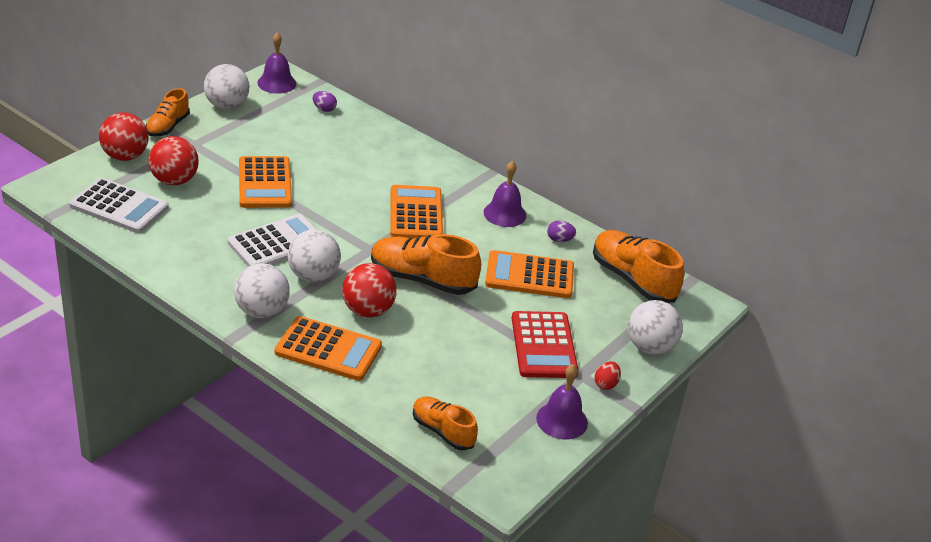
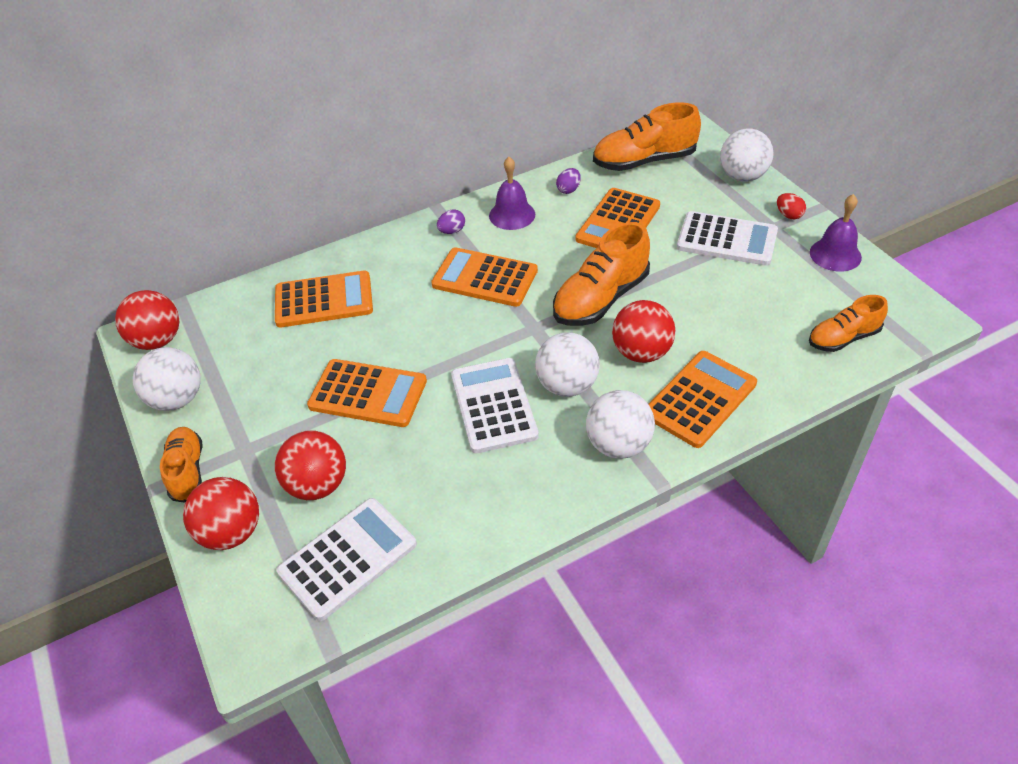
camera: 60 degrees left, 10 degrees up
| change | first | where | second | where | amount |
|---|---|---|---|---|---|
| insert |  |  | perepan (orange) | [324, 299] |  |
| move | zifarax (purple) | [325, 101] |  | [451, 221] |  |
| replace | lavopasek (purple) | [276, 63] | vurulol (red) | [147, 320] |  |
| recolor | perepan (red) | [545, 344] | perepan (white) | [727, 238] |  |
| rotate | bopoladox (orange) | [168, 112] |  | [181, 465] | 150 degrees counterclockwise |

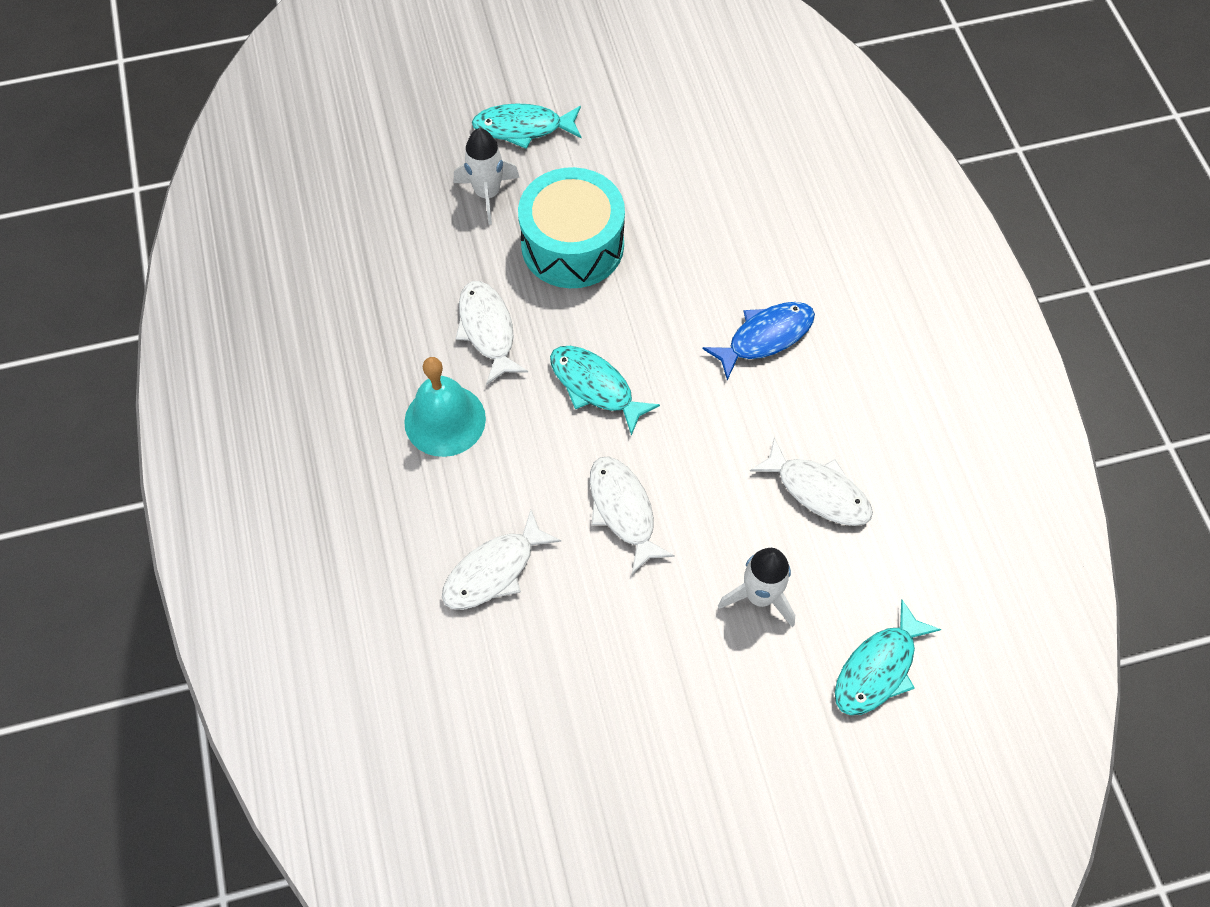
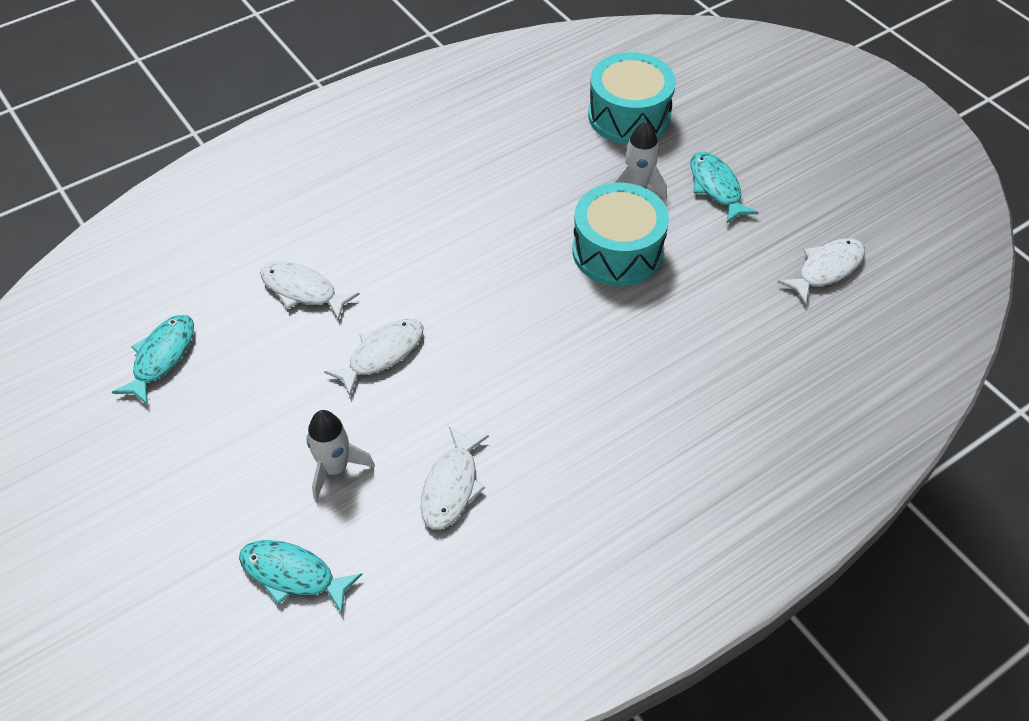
camera: 70 degrees right, 10 degrees down
| change | first | where | second | where | amount |
|---|---|---|---|---|---|
| delete | lavopasek (turquoise) | [445, 407] |  |  |  |
| delete | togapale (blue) | [758, 341] |  |  |  |
| insert |  |  | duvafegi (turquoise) | [632, 98] |  |
| move | togapale (white) | [491, 333] |  | [821, 271] |  |
| move | togapale (turquoise) | [605, 391] |  | [153, 360] |  |

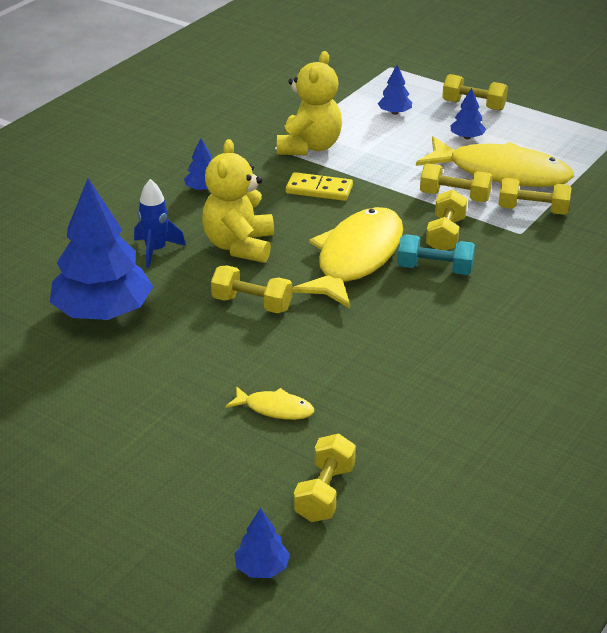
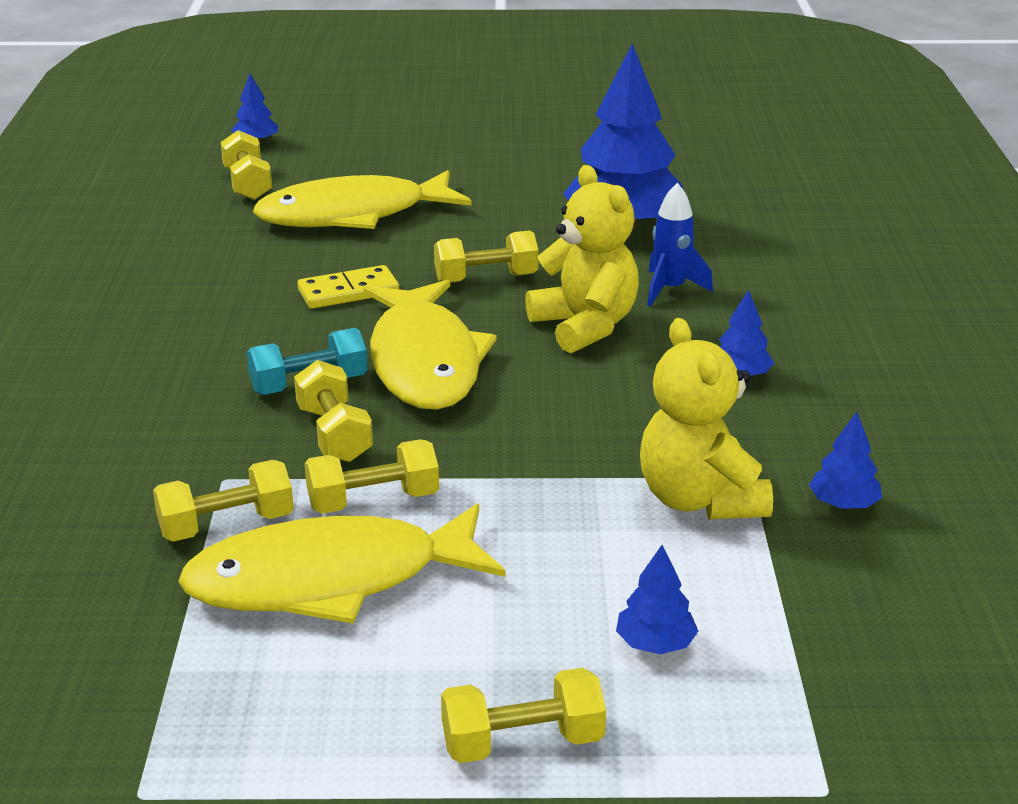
camera: 145 degrees right, 5 degrees down
| change | first | where | second | where | amount |
|---|---|---|---|---|---|
| move | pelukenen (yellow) | [319, 186] |  | [348, 287] |  |
| move | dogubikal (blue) | [468, 113] |  | [845, 460] |  |
| resize | togapale (yellow) | [270, 403] |  | [362, 199] | x2.25 |

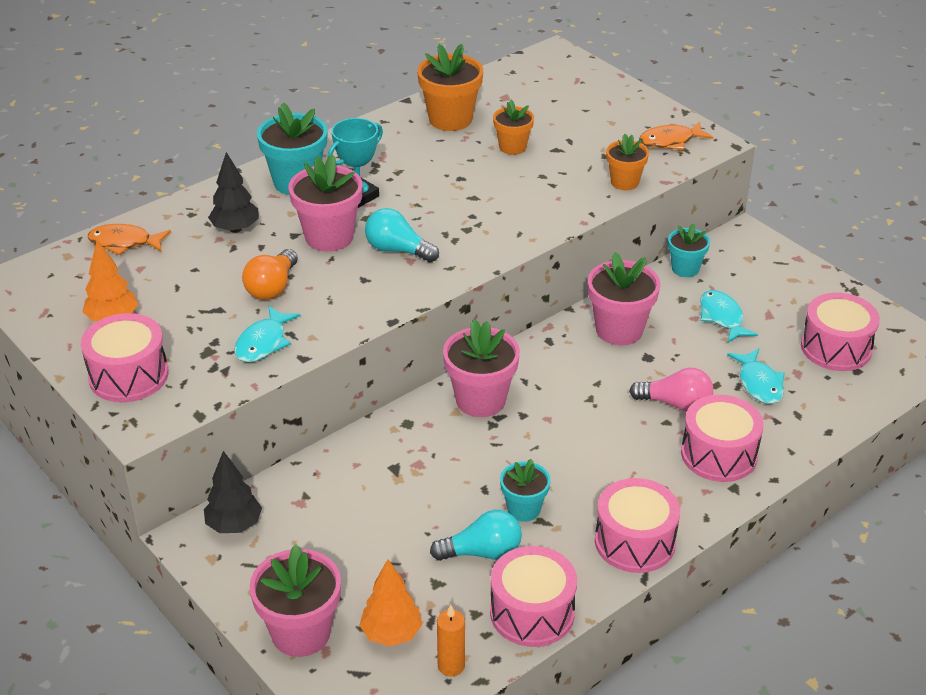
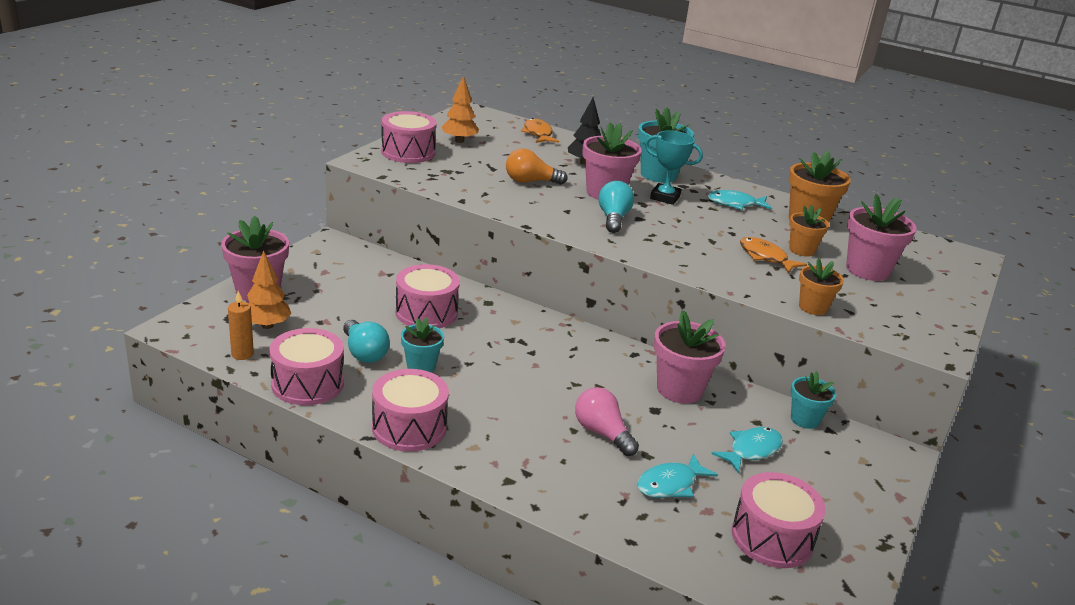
camera: 65 degrees right, 10 degrees down
| change | first | where | second | where | amount |
|---|---|---|---|---|---|
| delete | dogubikal (black) | [233, 492] |  |  |  |
| move | togapale (turquoise) | [267, 334] |  | [739, 200] |  |
| move | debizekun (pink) | [481, 368] |  | [881, 237] |  |
| move | togapale (orange) | [676, 135] |  | [773, 255] |  |
| move | duvafegi (pink) | [722, 438] |  | [427, 296] |  |
| rotate | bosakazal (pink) | [671, 390] |  | [607, 421] | 150 degrees clockwise |

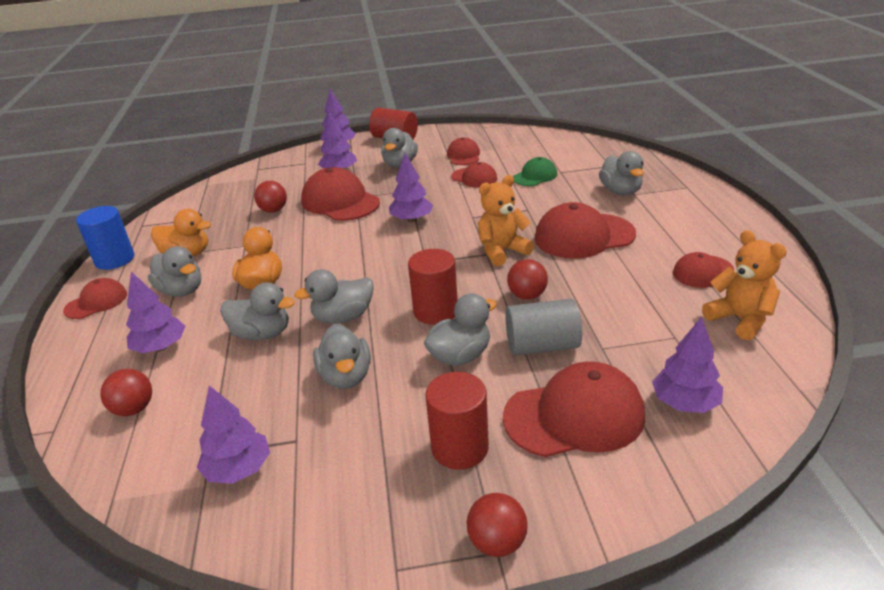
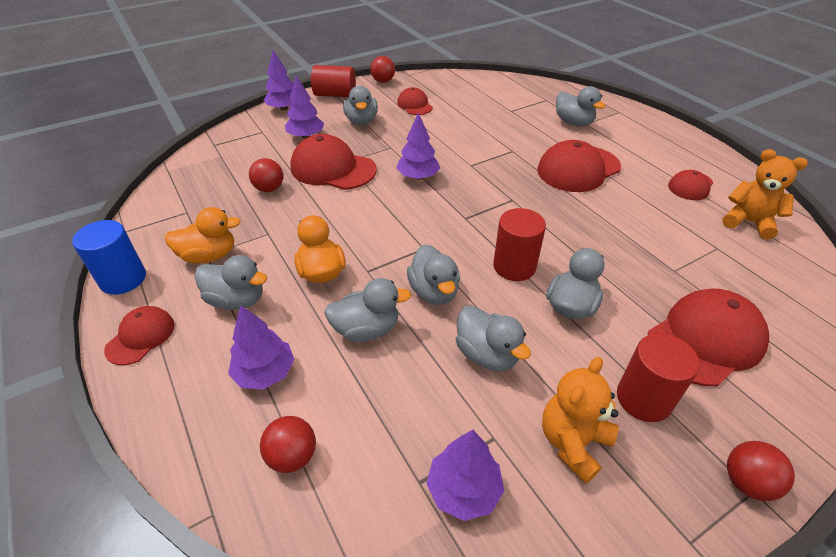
camera: 25 degrees left, 10 degrees up
| change | first | where | second | where | amount |
|---|---|---|---|---|---|
| delete | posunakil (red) | [474, 175] |  |  |  |
| delete | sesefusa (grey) | [543, 327] |  |  |  |
| delete | posunakil (green) | [535, 171] |  |  |  |
| delete | dogubikal (purple) | [687, 365] |  |  |  |
| move | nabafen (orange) | [506, 220] |  | [580, 420] |  |
| move | vurulol (red) | [527, 279] |  | [382, 69] |  |
| rotate | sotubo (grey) | [334, 296] |  | [433, 274] | 60 degrees counterclockwise |

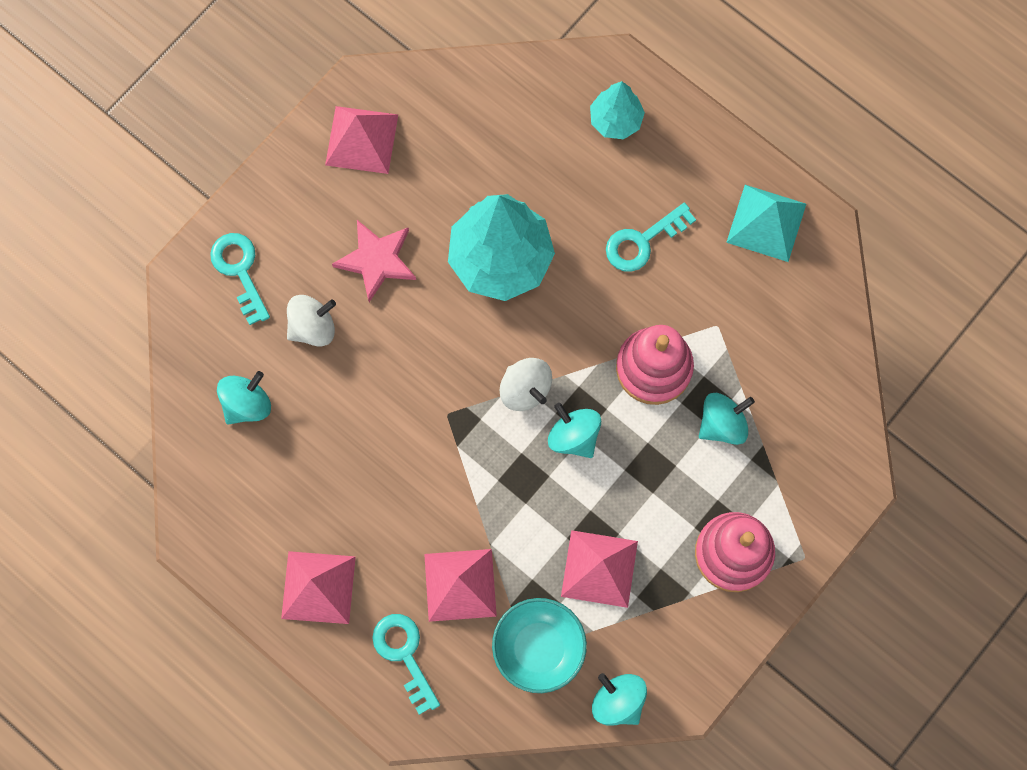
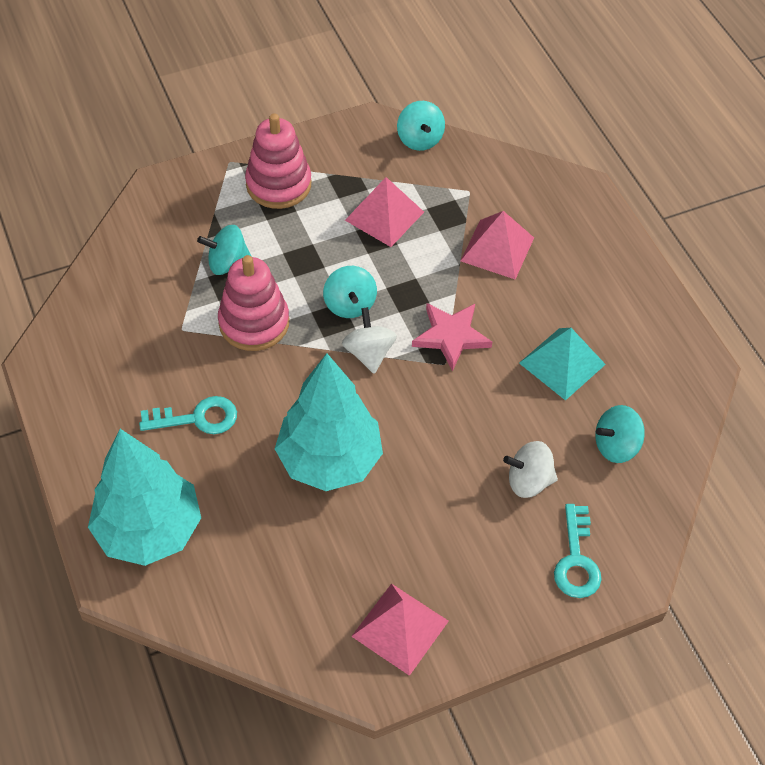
camera: 155 degrees left, 20 degrees down
| change | first | where | second | where | amount |
|---|---|---|---|---|---|
| delete | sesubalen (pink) | [318, 587] |  |  |  |
| delete | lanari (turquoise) | [406, 664] |  |  |  |
| delete | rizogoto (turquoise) | [539, 645] |  |  |  |
| move | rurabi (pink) | [374, 261] |  | [452, 337] |  |
| move | sesubalen (turquoise) | [766, 223] |  | [562, 364] |  |
| resize | dogubikal (turquoise) | [617, 110] |  | [144, 497] | x1.89 |

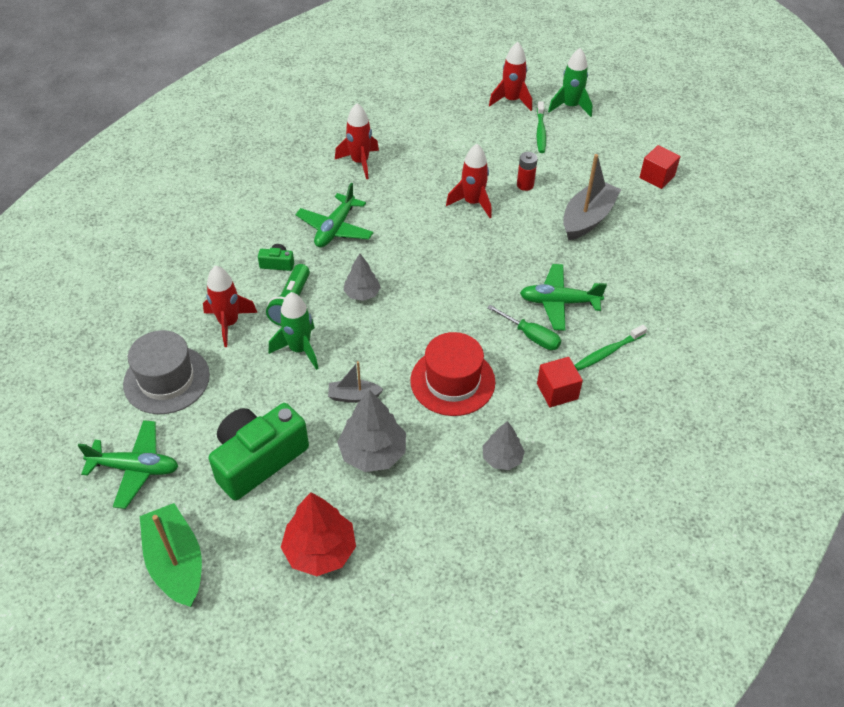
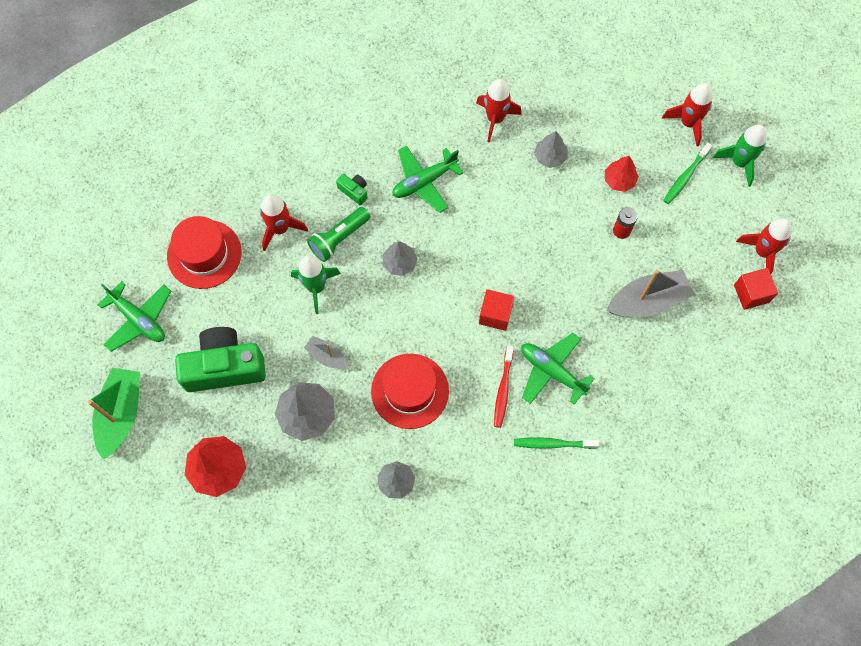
camera: 35 degrees right, 20 degrees up
| change | first | where | second | where | amount |
|---|---|---|---|---|---|
| insert |  |  | dogubikal (grey) | [551, 149] |  |
| insert |  |  | dogubikal (red) | [622, 174] |  |
| move | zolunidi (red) | [469, 181] |  | [764, 246] |  |
| move | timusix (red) | [560, 382] |  | [496, 310] |  |
| replace | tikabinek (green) | [524, 327] | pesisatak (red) | [504, 387] |  |
| recolor | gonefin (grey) | [166, 372] | gonefin (red) | [204, 252] |  |

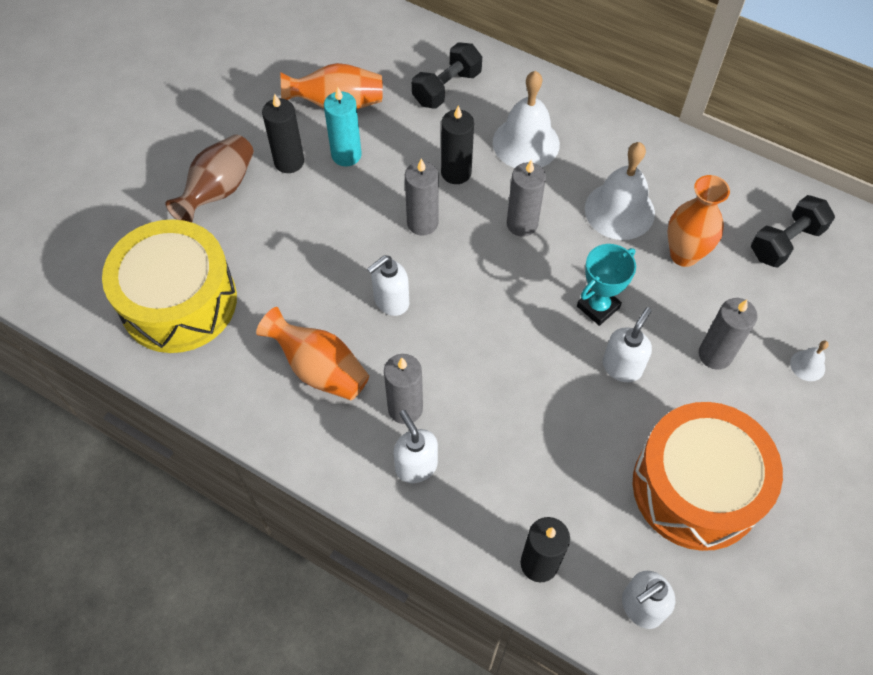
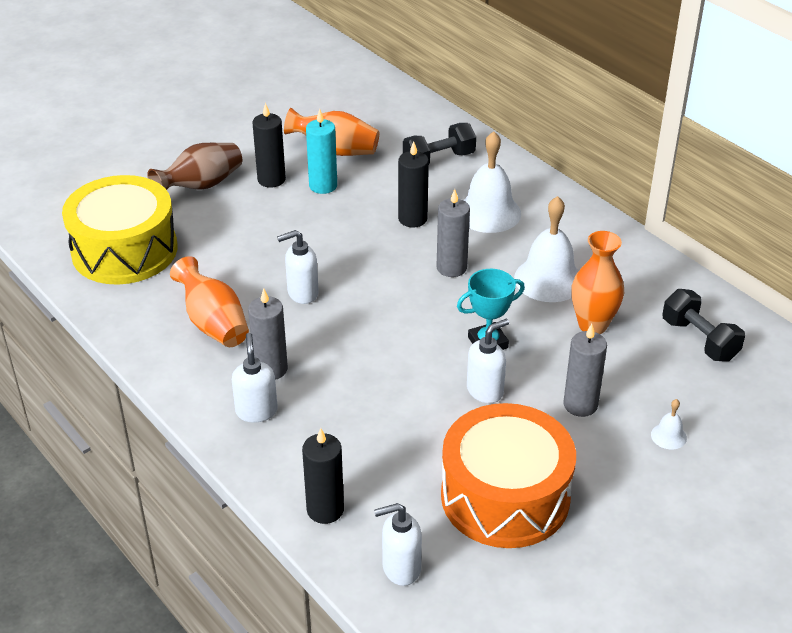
camera: 20 degrees right, 20 degrees down
| change | first | where | second | where | amount |
|---|---|---|---|---|---|
| delete | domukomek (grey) | [422, 197] |  |  |  |
| rotate | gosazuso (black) | [793, 231] |  | [703, 325] | 75 degrees clockwise |

